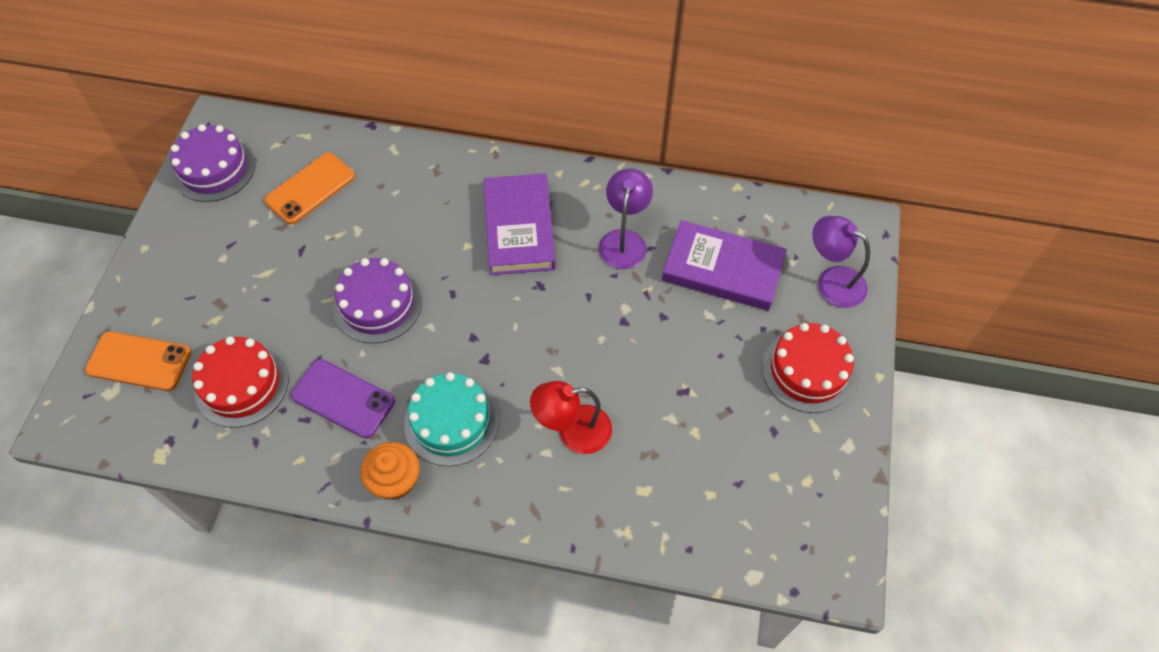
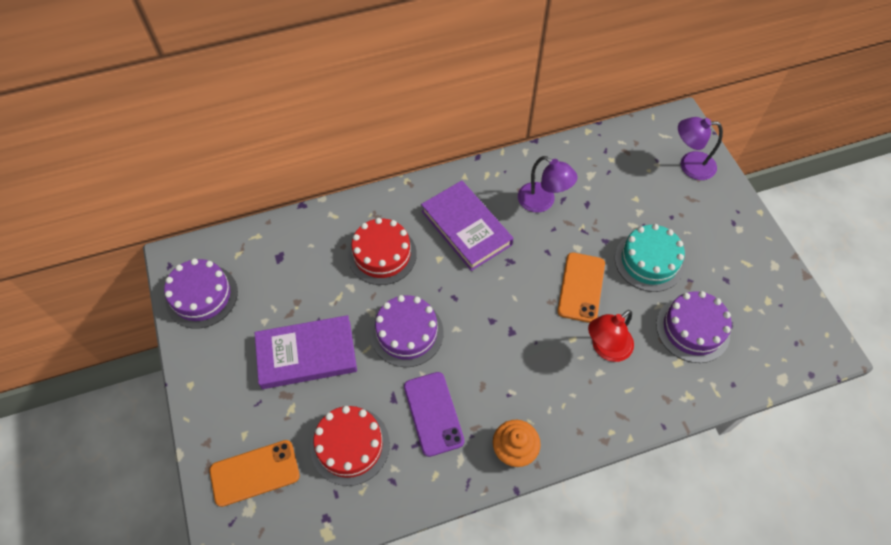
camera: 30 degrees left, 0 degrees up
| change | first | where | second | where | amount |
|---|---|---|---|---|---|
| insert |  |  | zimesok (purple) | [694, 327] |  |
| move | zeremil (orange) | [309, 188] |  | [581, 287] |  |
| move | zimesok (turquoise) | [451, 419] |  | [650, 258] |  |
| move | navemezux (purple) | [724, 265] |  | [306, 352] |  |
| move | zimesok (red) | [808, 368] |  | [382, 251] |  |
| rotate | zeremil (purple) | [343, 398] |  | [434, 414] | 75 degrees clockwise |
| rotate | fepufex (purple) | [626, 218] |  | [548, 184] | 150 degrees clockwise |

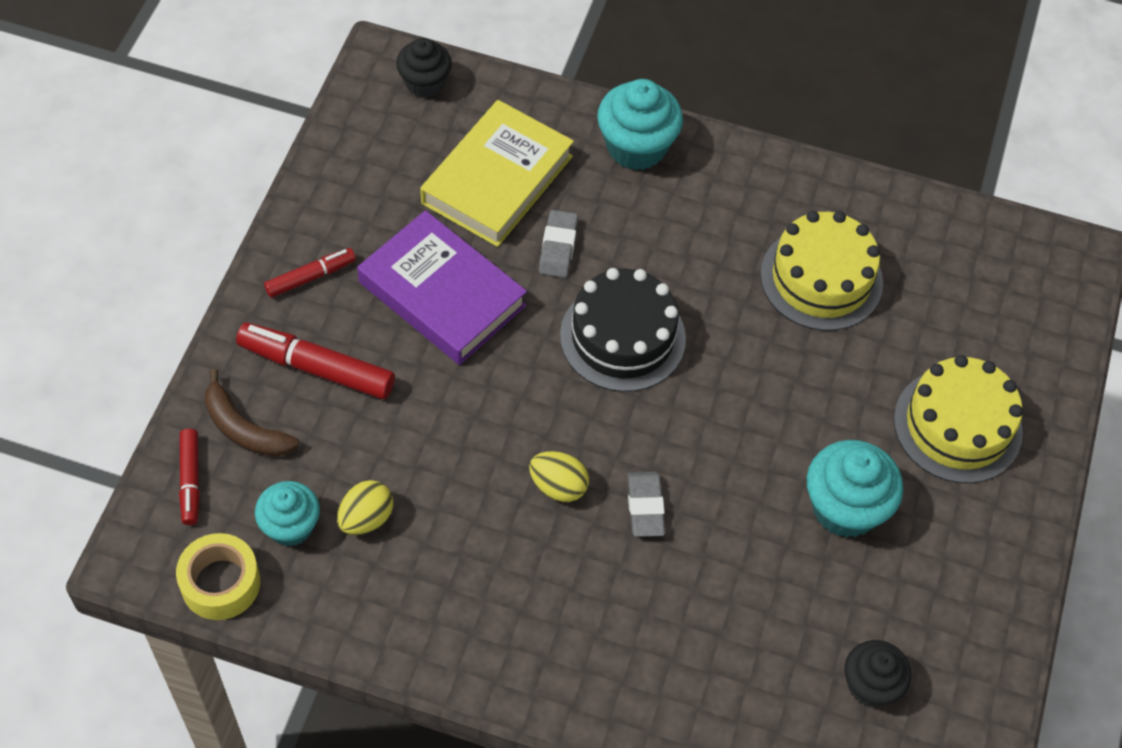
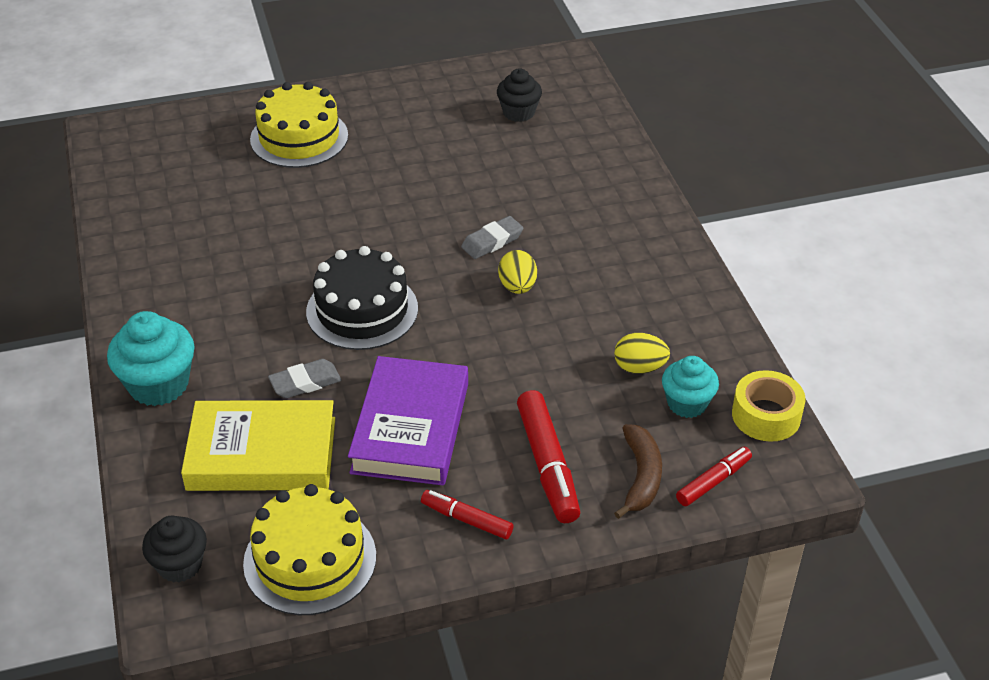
camera: 120 degrees left, 15 degrees down
| change | first | where | second | where | amount |
|---|---|---|---|---|---|
| delete | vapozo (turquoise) | [855, 489] |  |  |  |
| move | zimesok (yellow) | [821, 271] |  | [309, 549] |  |

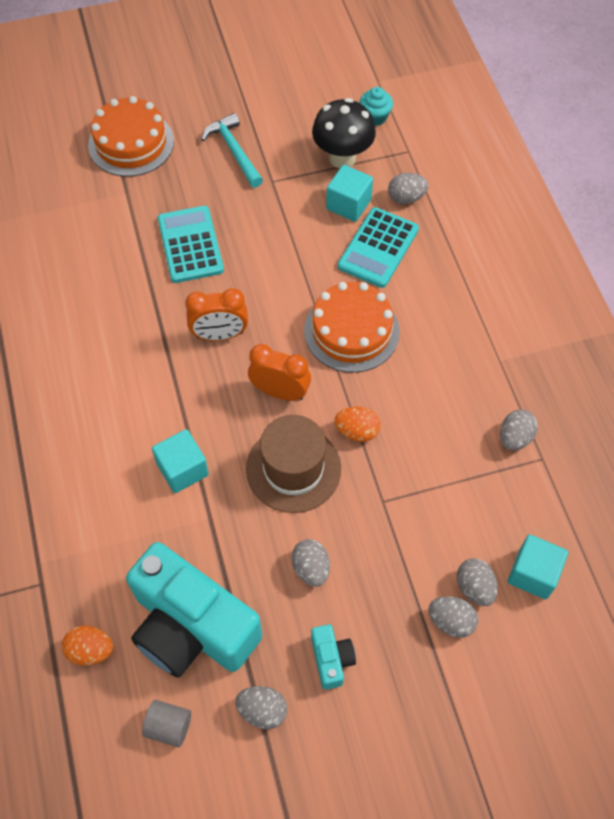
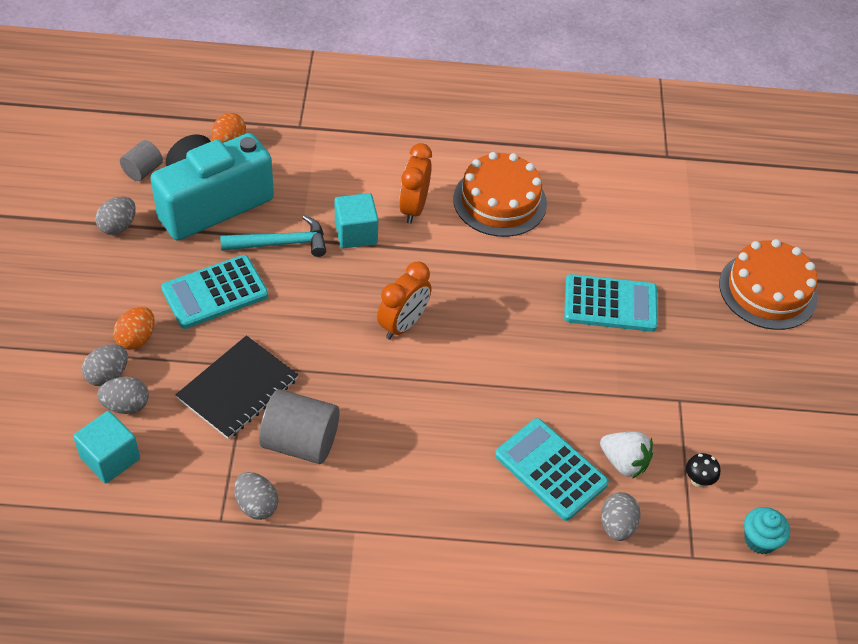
camera: 105 degrees right, 10 degrees down
| change | first | where | second | where | amount |
|---|---|---|---|---|---|
| delete | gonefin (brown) | [293, 464] |  |  |  |
| delete | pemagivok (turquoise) | [333, 657] |  |  |  |
| insert |  |  | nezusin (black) | [237, 387] |  |
| insert |  |  | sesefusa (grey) | [299, 426] |  |
| move | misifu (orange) | [216, 314] |  | [415, 183] |  |
| move | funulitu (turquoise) | [232, 150] |  | [273, 236] |  |
| move | zimesok (orange) | [352, 327] |  | [500, 194] |  |
| move | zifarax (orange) | [357, 424] |  | [134, 328] |  |
| replace | zifarax (grey) | [310, 563] | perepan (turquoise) | [214, 292] |  |
| replace | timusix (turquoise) | [349, 193] | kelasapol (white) | [626, 455] |  |
| resize | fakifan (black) | [344, 133] |  | [703, 470] | x0.43 |

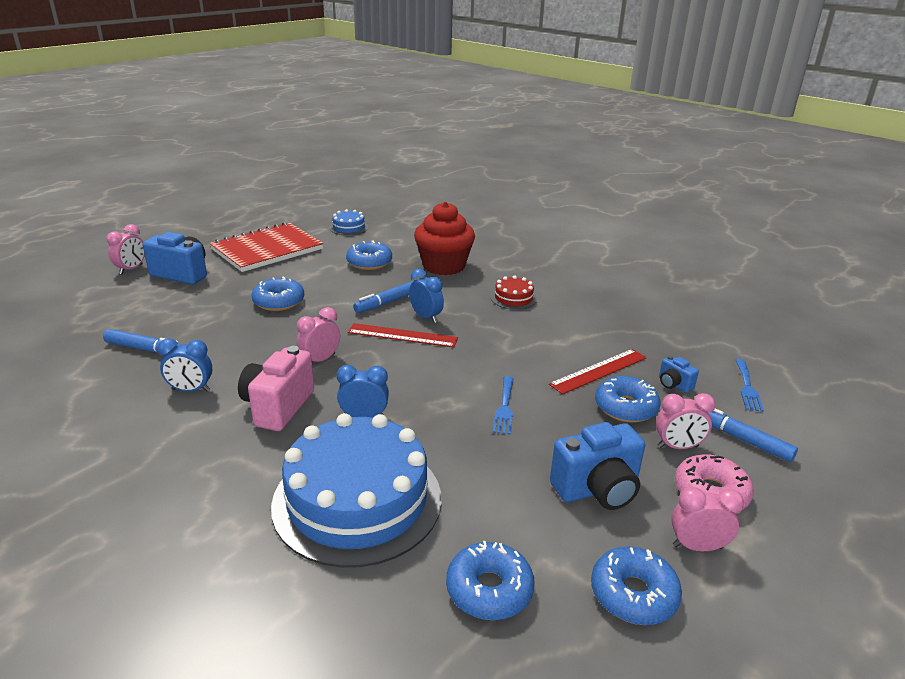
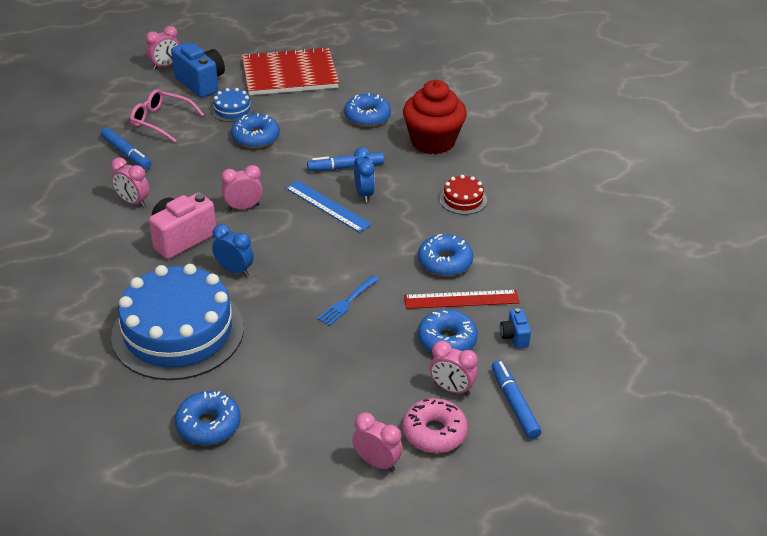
camera: 30 degrees right, 10 degrees up
| change | first | where | second | where | amount |
|---|---|---|---|---|---|
| delete | pemagivok (blue) | [597, 466] |  |  |  |
| delete | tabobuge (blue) | [750, 385] |  |  |  |
| insert |  |  | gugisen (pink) | [167, 116] |  |
| move | zimesok (blue) | [349, 222] |  | [232, 105] |  |
| move | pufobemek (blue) | [636, 585] |  | [445, 255] |  |
| recolor | misifu (blue) | [185, 365] | misifu (pink) | [130, 182] |  |
| recolor | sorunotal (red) | [403, 335] | sorunotal (blue) | [329, 206] |  |

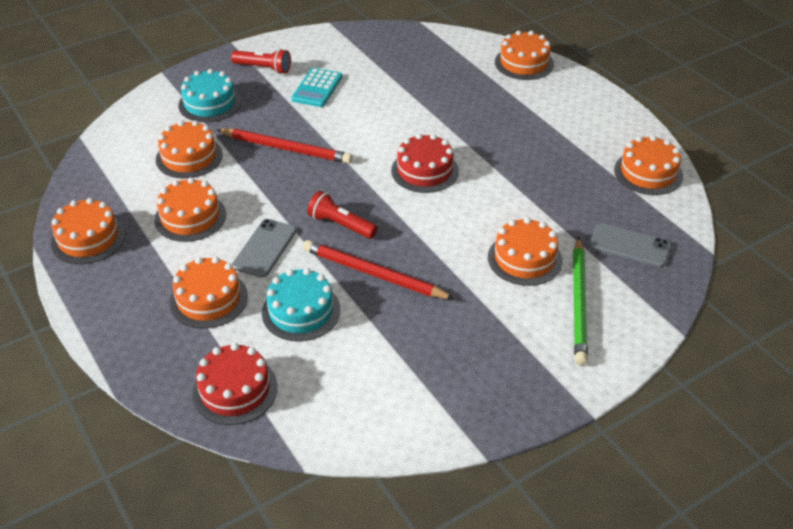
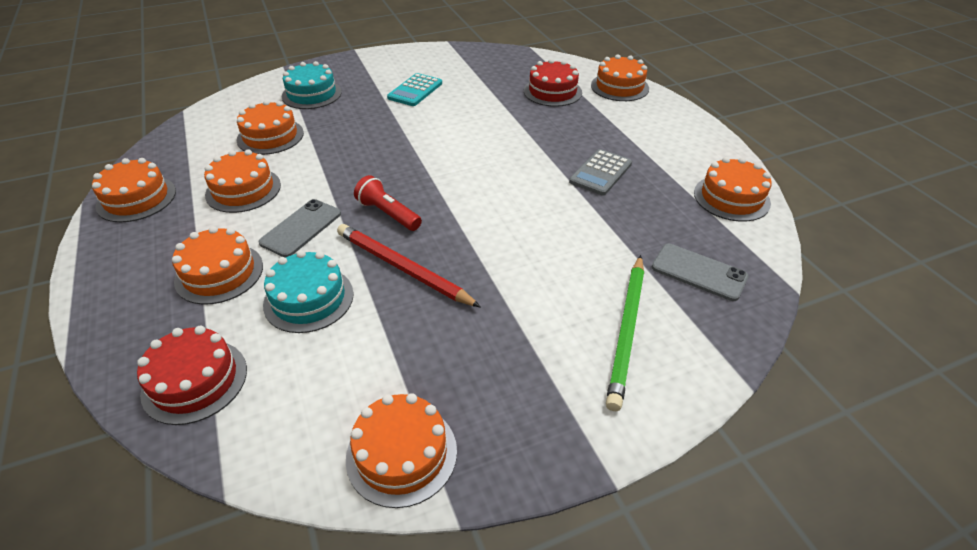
camera: 10 degrees right, 0 degrees up
| change | first | where | second | where | amount |
|---|---|---|---|---|---|
| delete | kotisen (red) | [284, 146] |  |  |  |
| delete | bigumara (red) | [261, 61] |  |  |  |
| insert |  |  | perepan (grey) | [600, 172] |  |
| move | zimesok (red) | [425, 163] |  | [553, 83] |  |
| move | zimesok (orange) | [525, 251] |  | [401, 450] |  |

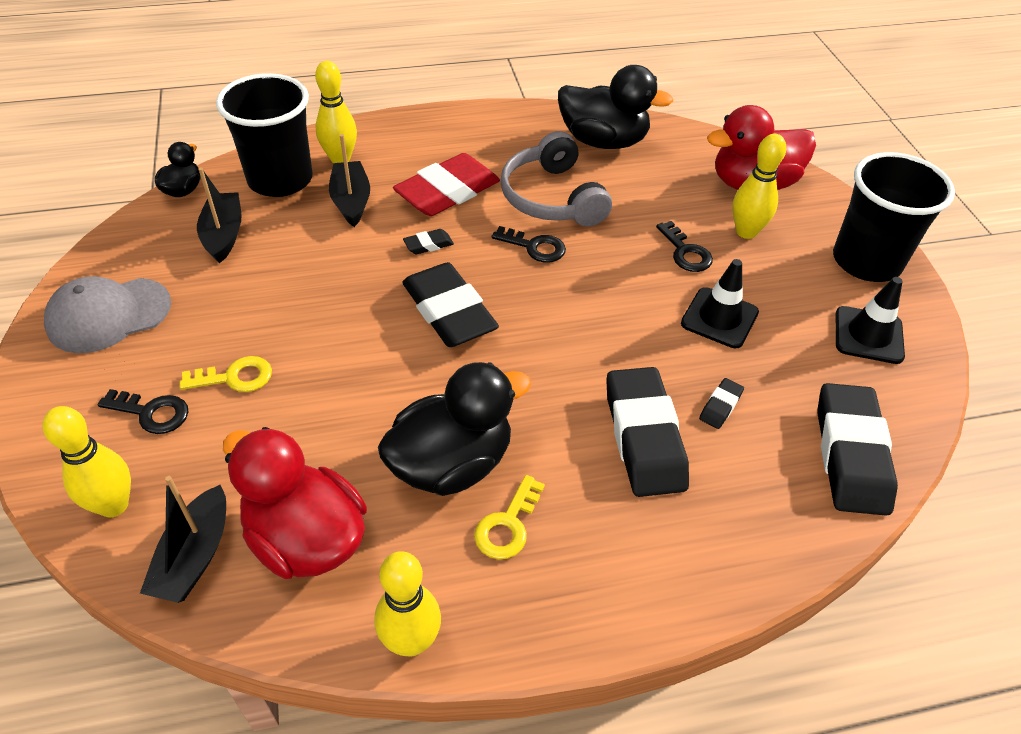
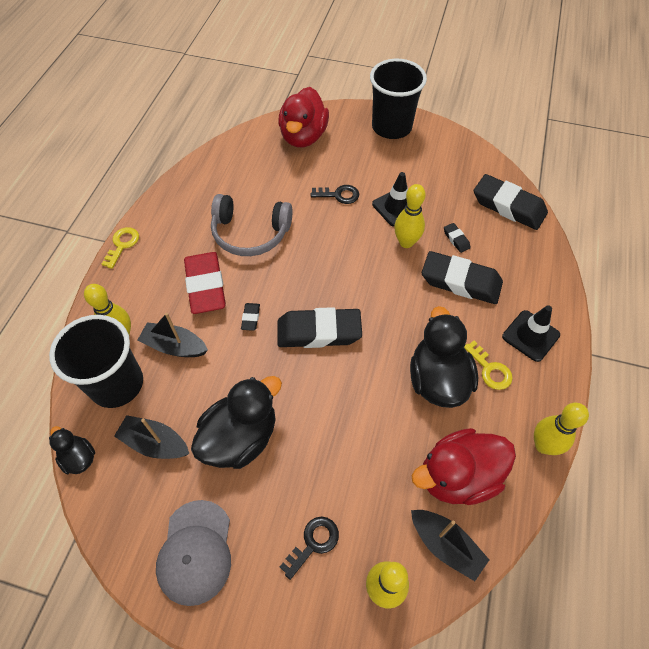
camera: 60 degrees left, 10 degrees up
| change | first | where | second | where | amount |
|---|---|---|---|---|---|
| delete | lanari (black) | [529, 244] |  |  |  |
| move | lanari (yellow) | [226, 374] |  | [120, 248] |  |
| move | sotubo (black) | [615, 107] |  | [236, 422] |  |
| move | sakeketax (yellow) | [759, 186] |  | [410, 216] |  |
| move | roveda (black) | [870, 320] |  | [531, 333] |  |

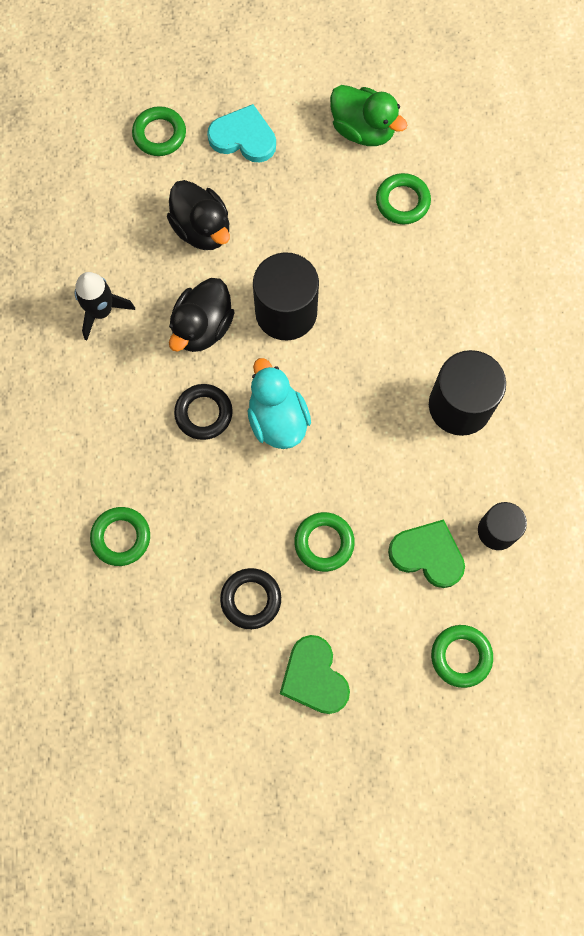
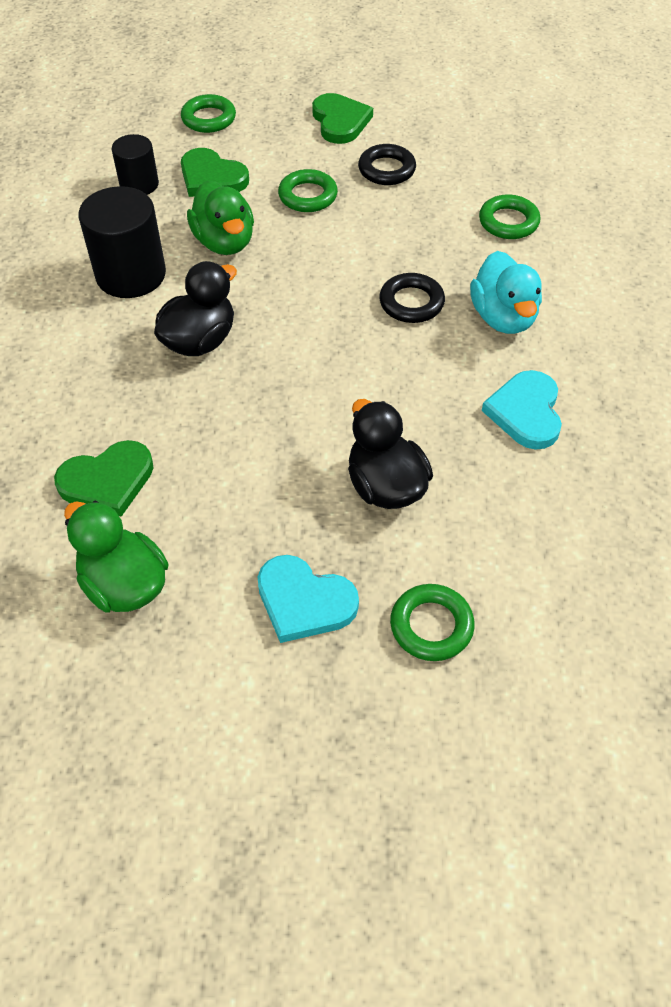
camera: 170 degrees left, 20 degrees down
| change | first | where | second | where | amount |
|---|---|---|---|---|---|
| delete | sesefusa (black) | [286, 296] |  |  |  |
| insert |  |  | sotubo (green) | [220, 217] |  |
| move | sotubo (black) | [202, 315] |  | [195, 308] |  |
| move | sotubo (turquoise) | [279, 403] |  | [506, 292] |  |
| replace | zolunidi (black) | [104, 306] | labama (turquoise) | [522, 410] |  |
| replace | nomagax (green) | [403, 198] | labama (green) | [103, 478] |  |

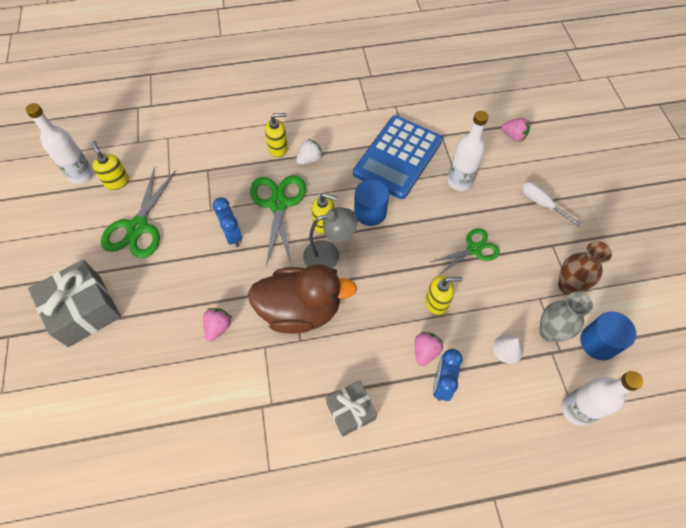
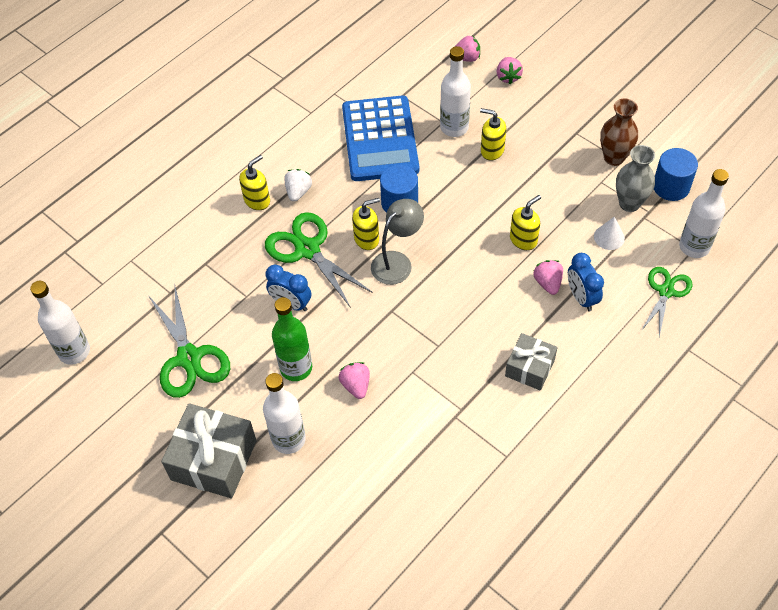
camera: 35 degrees left, 5 degrees down
| change | first | where | second | where | amount |
|---|---|---|---|---|---|
| delete | sotubo (brown) | [302, 299] |  |  |  |
| delete | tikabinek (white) | [551, 204] |  |  |  |
| insert |  |  | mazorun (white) | [284, 413] |  |
| insert |  |  | mazorun (green) | [292, 339] |  |
| insert |  |  | kelasapol (pink) | [510, 70] |  |
| move | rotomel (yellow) | [110, 165] |  | [493, 134] |  |
| move | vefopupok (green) | [465, 252] |  | [666, 302] |  |

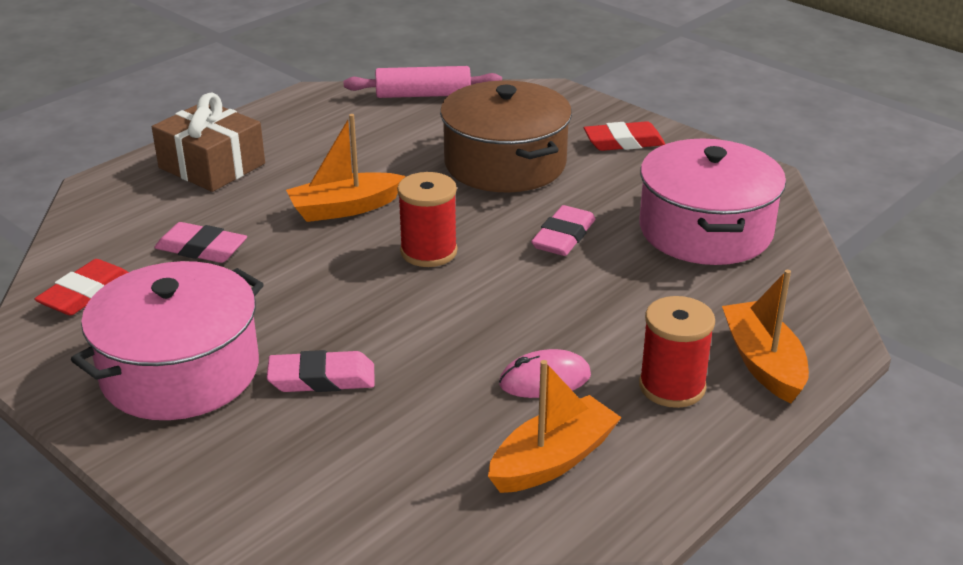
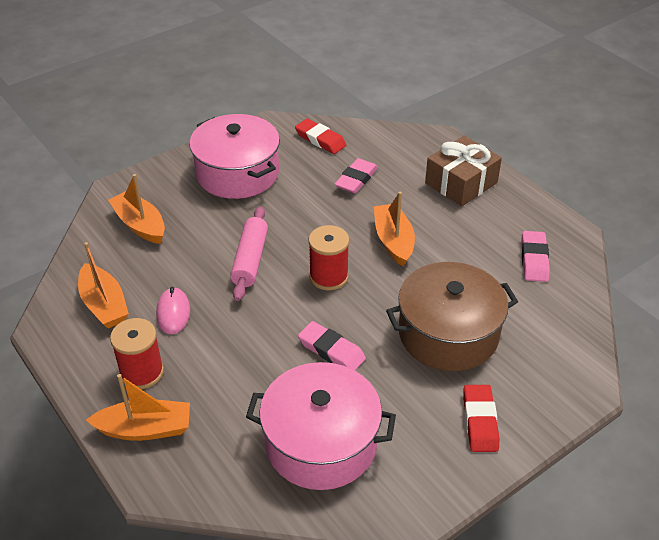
camera: 100 degrees right, 10 degrees up
| change | first | where | second | where | amount |
|---|---|---|---|---|---|
| insert |  |  | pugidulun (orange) | [136, 209] |  |
| move | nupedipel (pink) | [321, 371] |  | [535, 256] |  |
| move | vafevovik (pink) | [423, 82] |  | [249, 253] |  |

